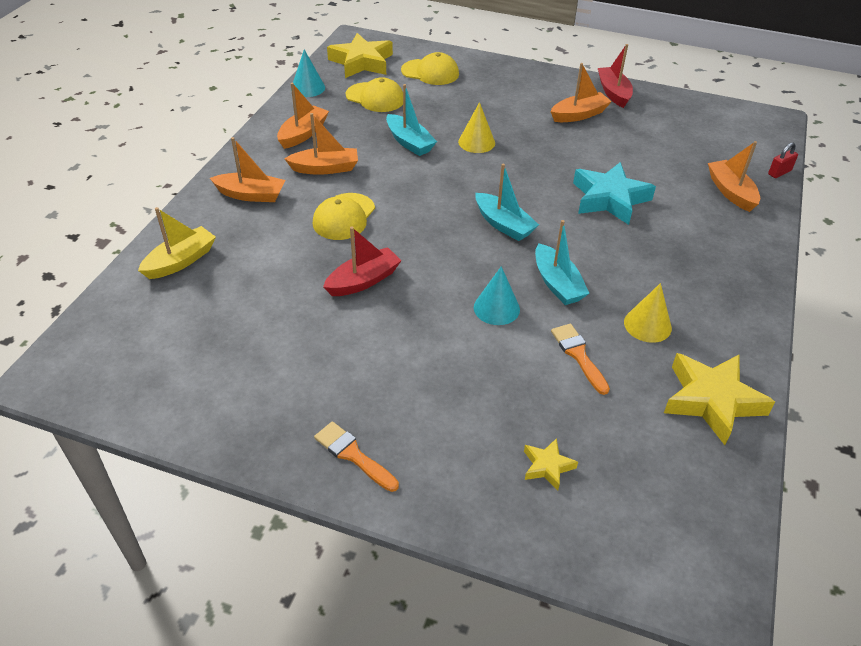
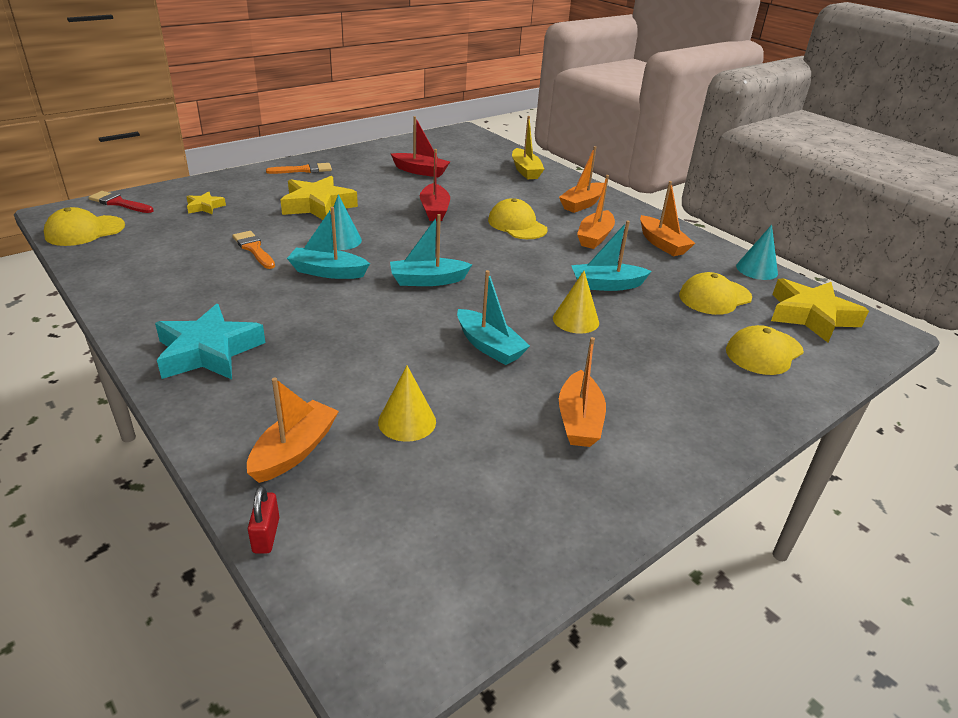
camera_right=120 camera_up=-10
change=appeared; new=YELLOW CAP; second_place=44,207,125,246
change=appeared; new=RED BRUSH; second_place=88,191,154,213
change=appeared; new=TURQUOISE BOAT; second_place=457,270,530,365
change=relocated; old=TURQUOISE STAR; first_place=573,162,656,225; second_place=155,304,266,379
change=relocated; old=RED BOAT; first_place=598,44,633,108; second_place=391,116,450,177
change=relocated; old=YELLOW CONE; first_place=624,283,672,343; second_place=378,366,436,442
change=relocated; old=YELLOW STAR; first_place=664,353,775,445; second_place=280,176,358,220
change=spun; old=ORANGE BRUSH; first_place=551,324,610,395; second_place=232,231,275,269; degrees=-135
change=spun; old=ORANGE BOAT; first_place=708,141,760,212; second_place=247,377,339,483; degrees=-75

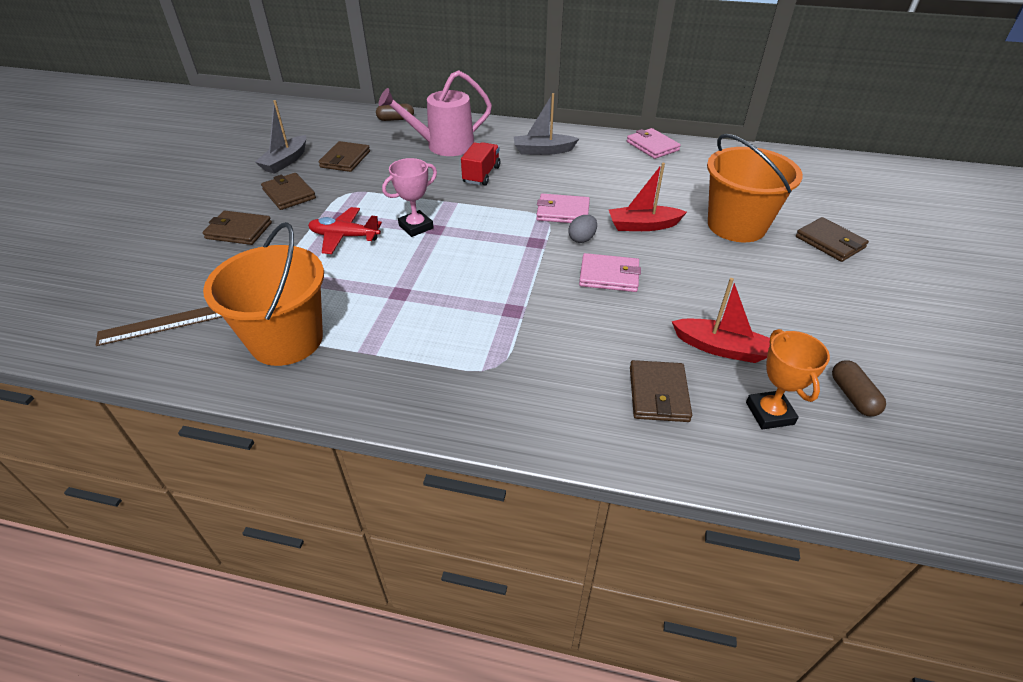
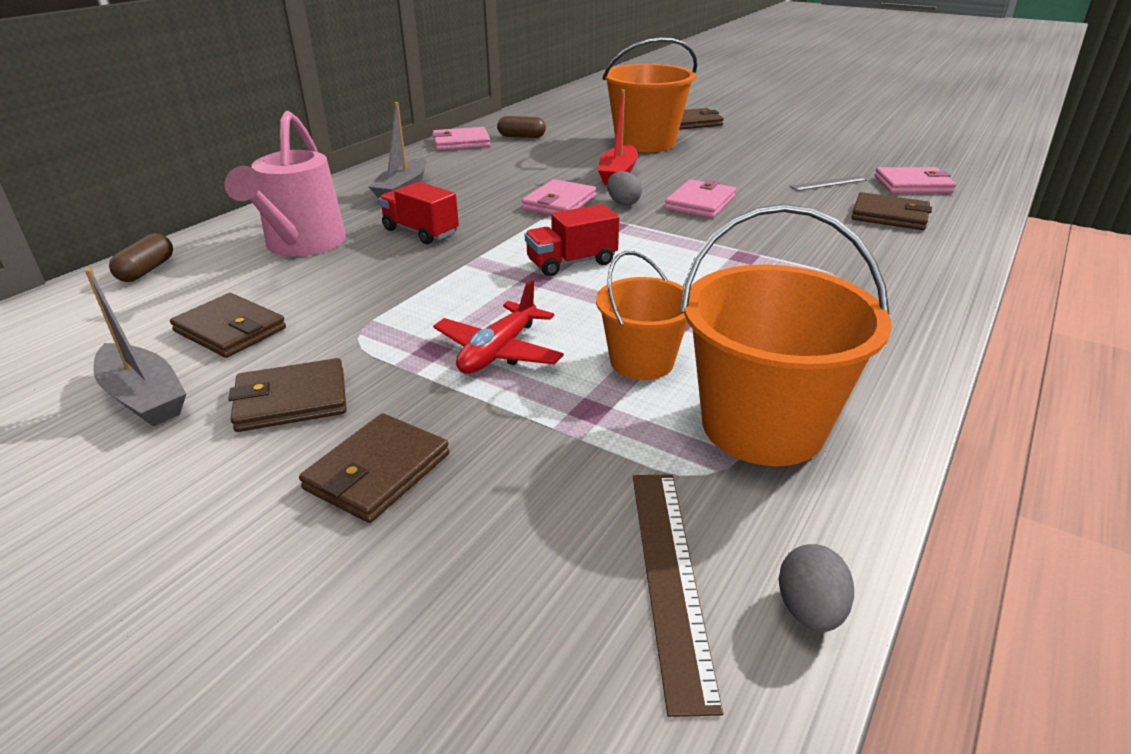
camera_right=-70 camera_up=-10
change=missing; old=PINK TROPHY; first_place=382,158,437,237
change=appeared; new=RED TRUCK; second_place=525,204,619,276
change=appeared; new=ORANGE BUCKET; second_place=596,251,687,380
change=appeared; new=GREY EGG; second_place=778,544,854,632
change=relocated; old=BROWN CAPSULE; first_place=832,360,886,417; second_place=497,116,546,138
change=exchanged; old=RED BOAT; new=GREY RULER; first_place=672,278,770,363; second_place=790,176,867,191
change=exchanged; old=ORANGE TROPHY; new=PINK WALLET; first_place=746,329,830,429; second_place=874,167,956,193

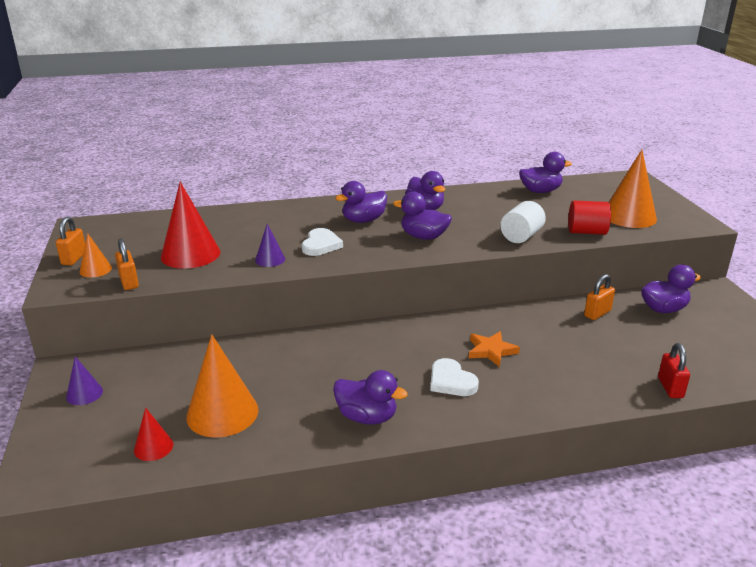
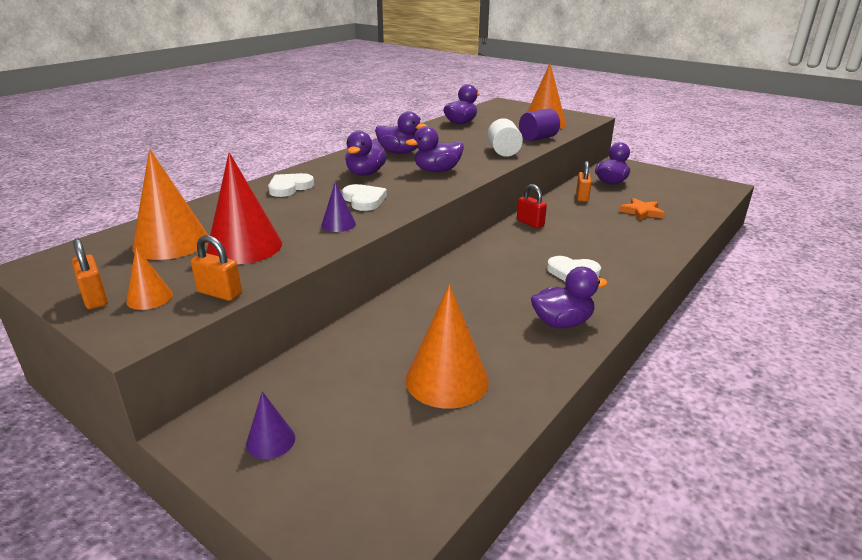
camera_right=-40 camera_up=0
change=missing; old=RED CONE; first_place=134,408,173,461
change=appeared; new=ORANGE CONE; second_place=132,149,208,260
change=appeared; new=WHITE HEART; second_place=268,173,314,197
change=relocated; old=ORANGE STAR; first_place=469,331,520,367; second_place=619,198,665,221
change=relocated; old=RED PADLOCK; first_place=658,343,690,398; second_place=517,184,547,228
change=colour; old=RED CYLINDER; new=PURPLE CYLINDER; first_place=568,201,611,235; second_place=519,108,560,141

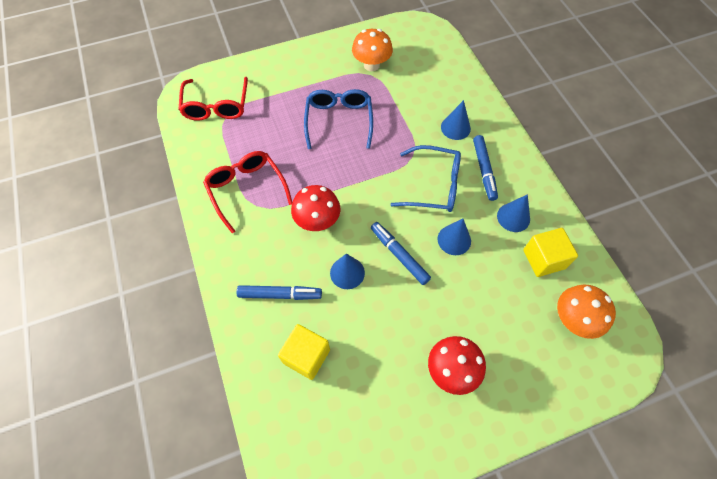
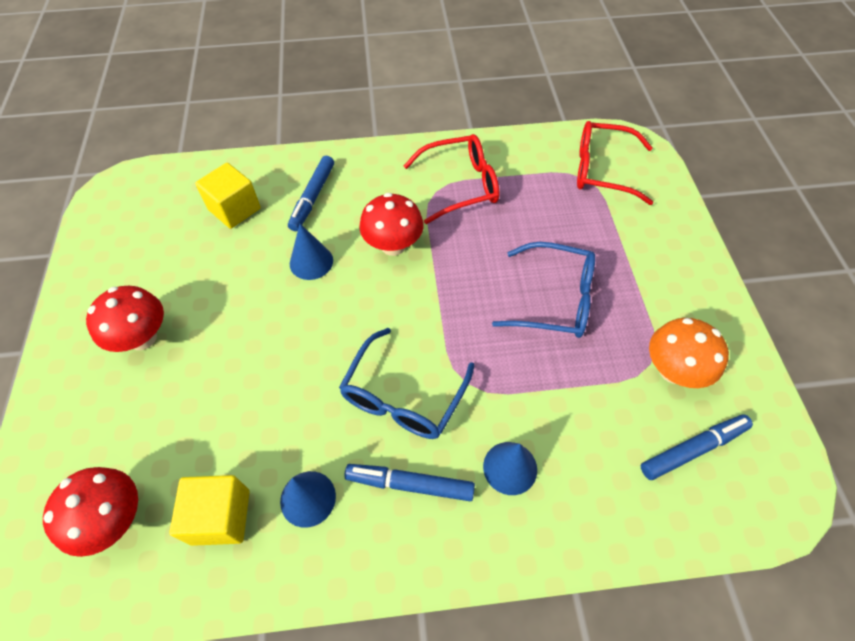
camera_right=105 camera_up=-5
change=missing; old=BLUE CONE; first_place=437,219,471,255
change=relocated; old=BLUE MARKER; first_place=371,222,431,285; second_place=641,414,753,480
change=colour; old=ORANGE MUSHROOM; new=RED MUSHROOM; first_place=557,285,616,339; second_place=43,467,138,557

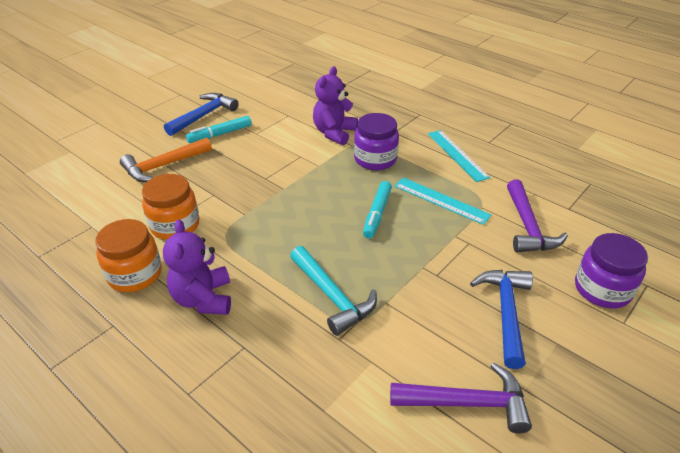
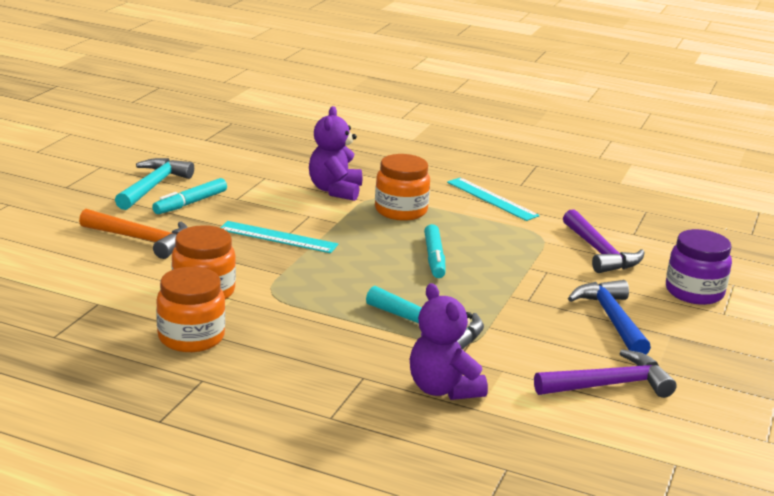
camera_right=-20 camera_up=-15
change=relocated; old=PURPLE TEDDY BEAR; first_place=163,219,231,315; second_place=410,283,488,400
change=relocated; old=TURQUOISE RULER; first_place=394,177,491,225; second_place=220,221,338,253
change=colour; old=BLUE HAMMER; new=TURQUOISE HAMMER; first_place=164,93,239,136; second_place=115,158,194,210
change=colour; old=PURPLE JAR; new=ORANGE JAR; first_place=354,113,399,170; second_place=375,154,430,221
change=spun; old=ORANGE HAMMER; first_place=120,137,212,182; second_place=79,209,188,259; degrees=-105

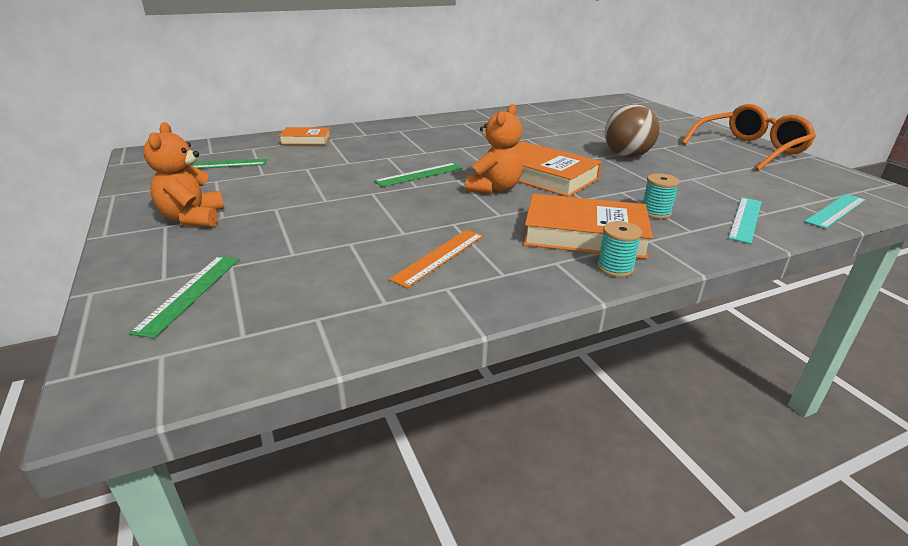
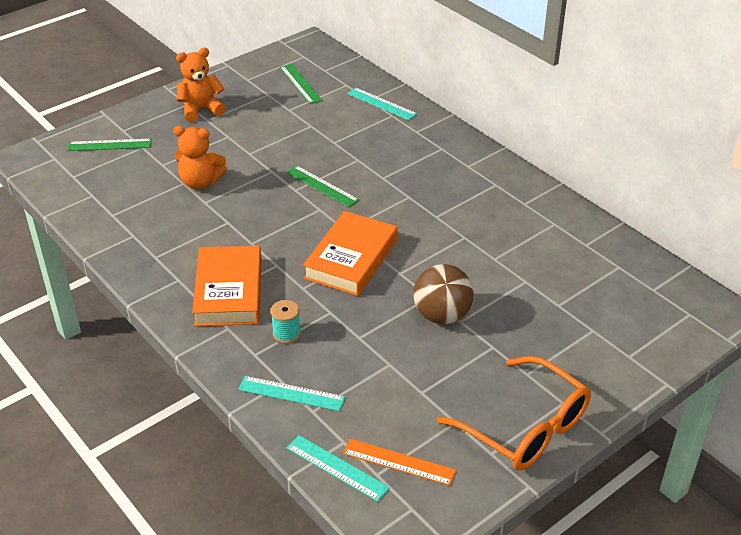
camera_right=75 camera_up=10
change=missing; old=TURQUOISE SPOOL; first_place=597,221,642,277
change=relocated; old=ORANGE RULER; first_place=389,230,483,288; second_place=343,439,456,486
change=relocated; old=ORANGE TEDDY BEAR; first_place=466,104,523,194; second_place=173,126,227,189
change=exchanged; old=ORANGE BOOK; new=TURQUOISE RULER; first_place=279,127,331,145; second_place=347,88,417,120

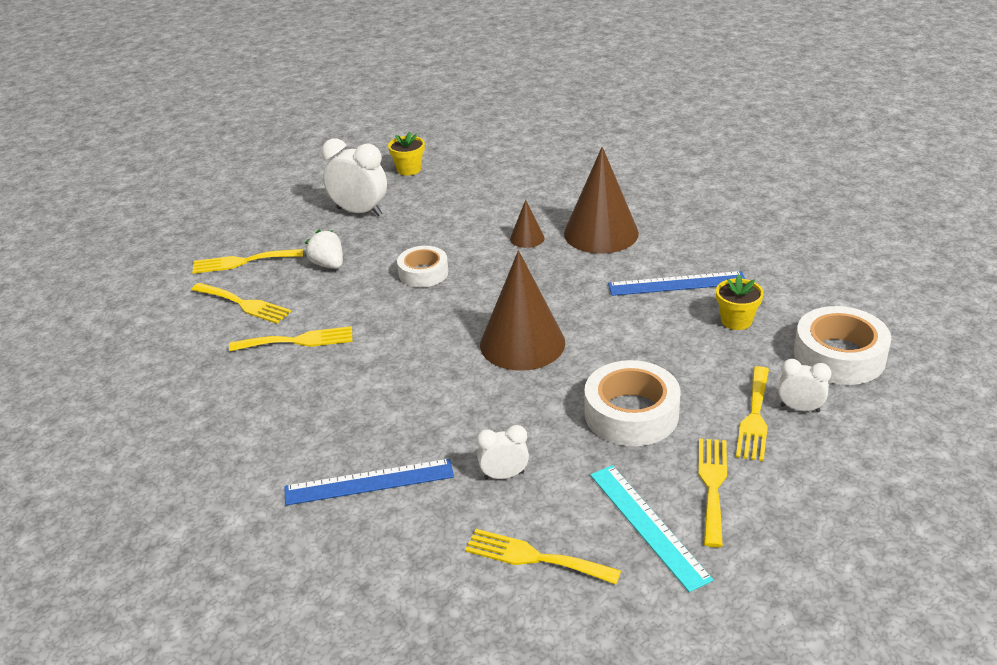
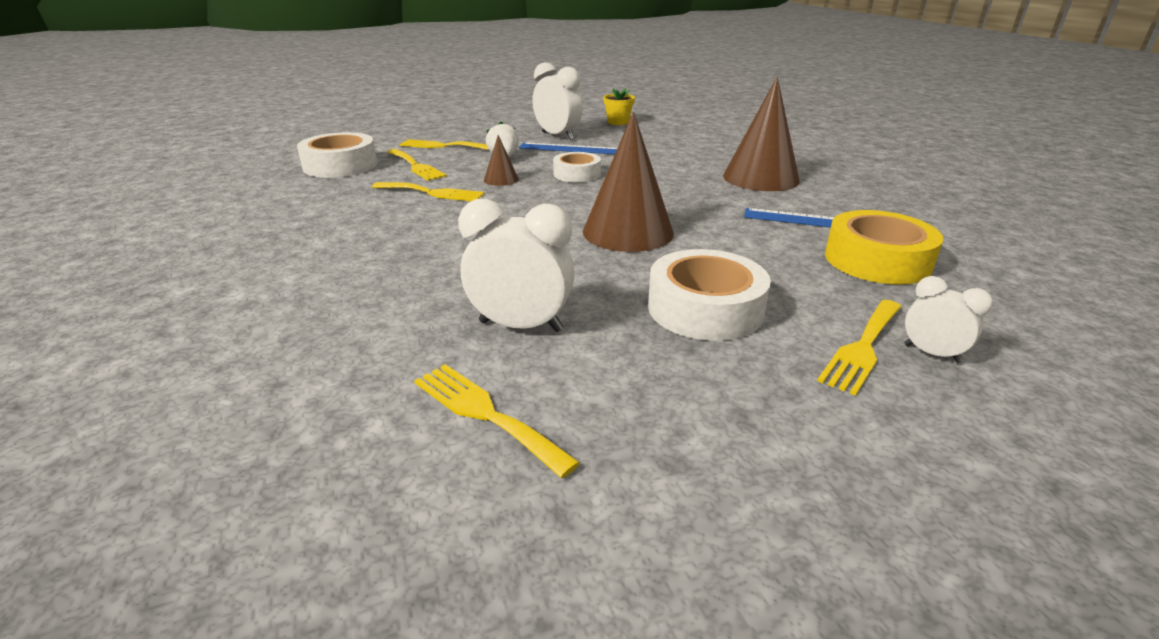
camera_right=20 camera_up=-5
change=missing; old=TURQUOISE RULER; first_place=590,465,713,592
change=missing; old=YELLOW FORK; first_place=698,438,727,547
change=relocated; old=BLUE RULER; first_place=284,459,454,505; second_place=519,142,618,154
change=relocated; old=BROWN CONE; first_place=510,200,545,248; second_place=484,135,519,186
change=relocated; old=WHITE TAPE; first_place=794,306,891,385; second_place=297,132,377,178
change=exchanged; old=YELLOW FLOWER POT; new=YELLOW TAPE; first_place=716,274,764,330; second_place=825,210,943,284
change=size; old=WHITE CLOCK; first_place=476,425,529,480; second_place=458,199,575,332; factor=1.75

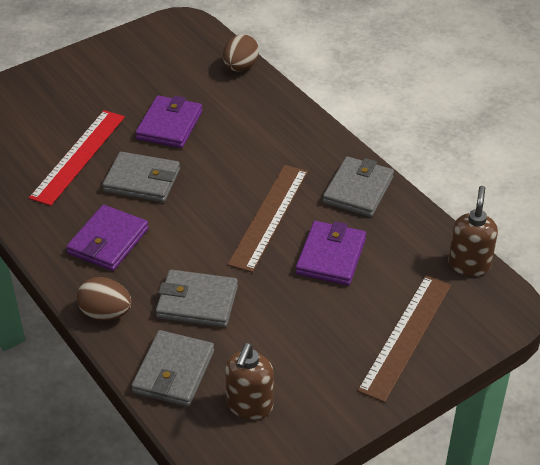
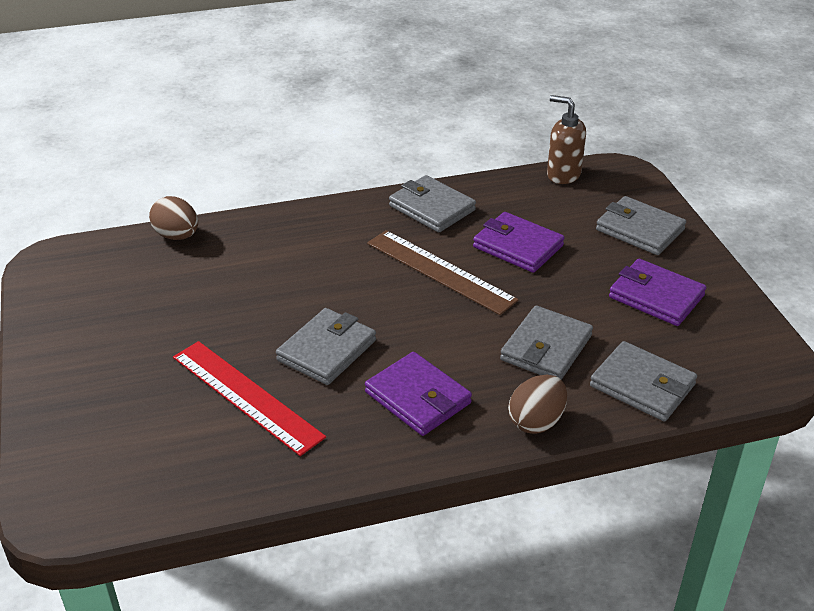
camera_right=-70 camera_up=-5
change=missing; old=BROWN SOAP DISPENSER; first_place=225,343,274,420
change=relocated; old=PURPLE WALLET; first_place=136,96,202,148; second_place=609,259,706,326
change=exchanged; old=BROWN RULER; new=GREY WALLET; first_place=357,276,451,403; second_place=596,196,686,255

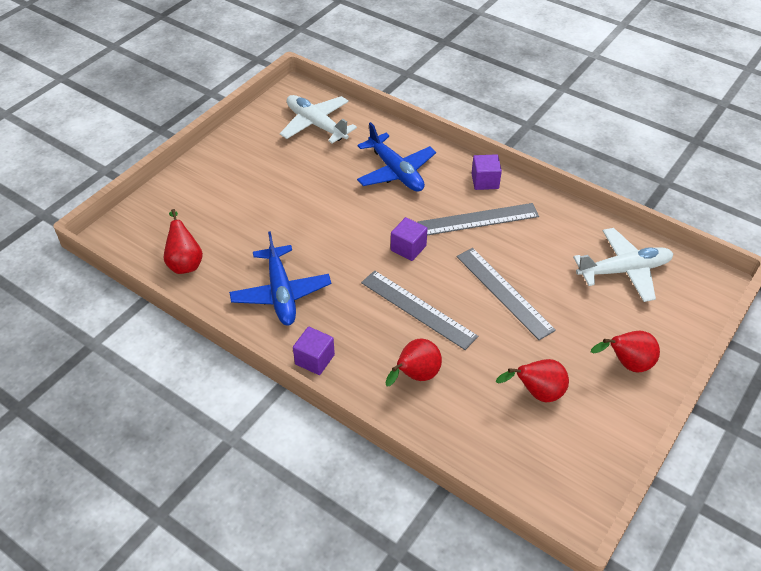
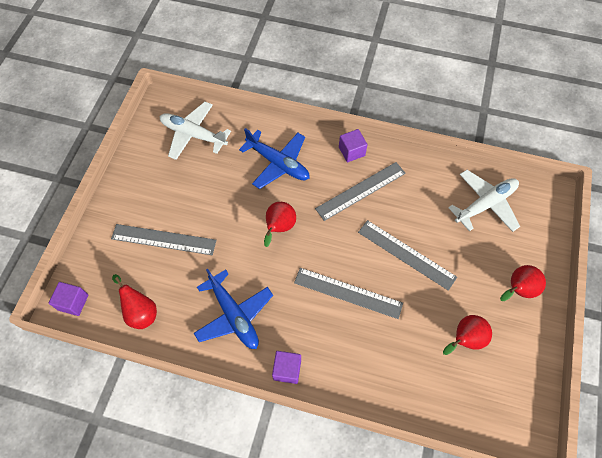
camera_right=-20 camera_up=15
change=appeared; new=GREY RULER; second_place=111,224,216,255
change=relocated; old=RED PEAR; first_place=385,338,442,386; second_place=264,202,296,247
change=relocated; old=PURPLE CUBE; first_place=391,217,428,261; second_place=49,282,88,316

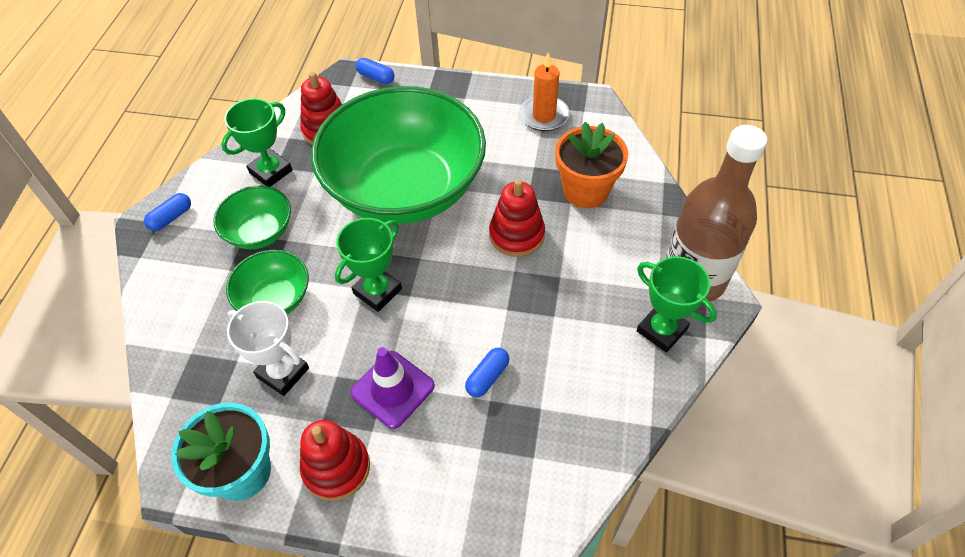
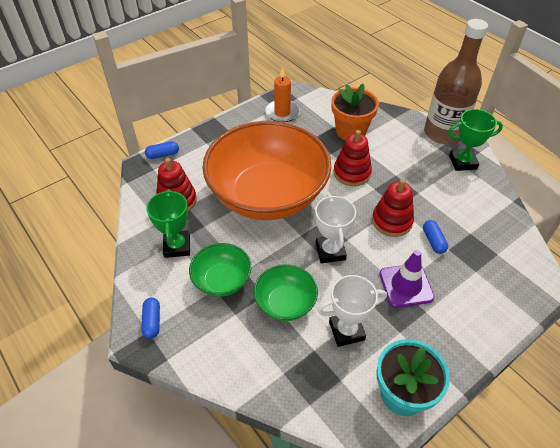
camera_right=-50 camera_up=-5
change=relocated; old=RED STACKING TOY; first_place=300,420,370,501; second_place=372,179,414,237
change=colour; old=GREEN BOWL; new=ORANGE BOWL; first_place=311,86,486,224; second_place=202,121,331,220
change=colour; old=GREEN TROPHY; new=WHITE TROPHY; first_place=335,218,402,312; second_place=315,194,356,263

